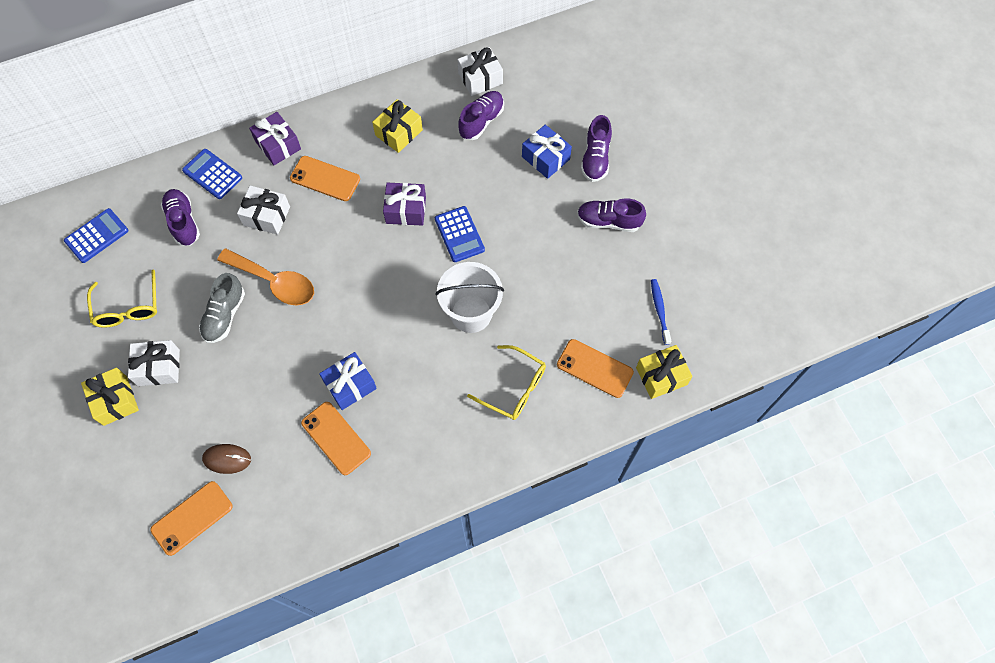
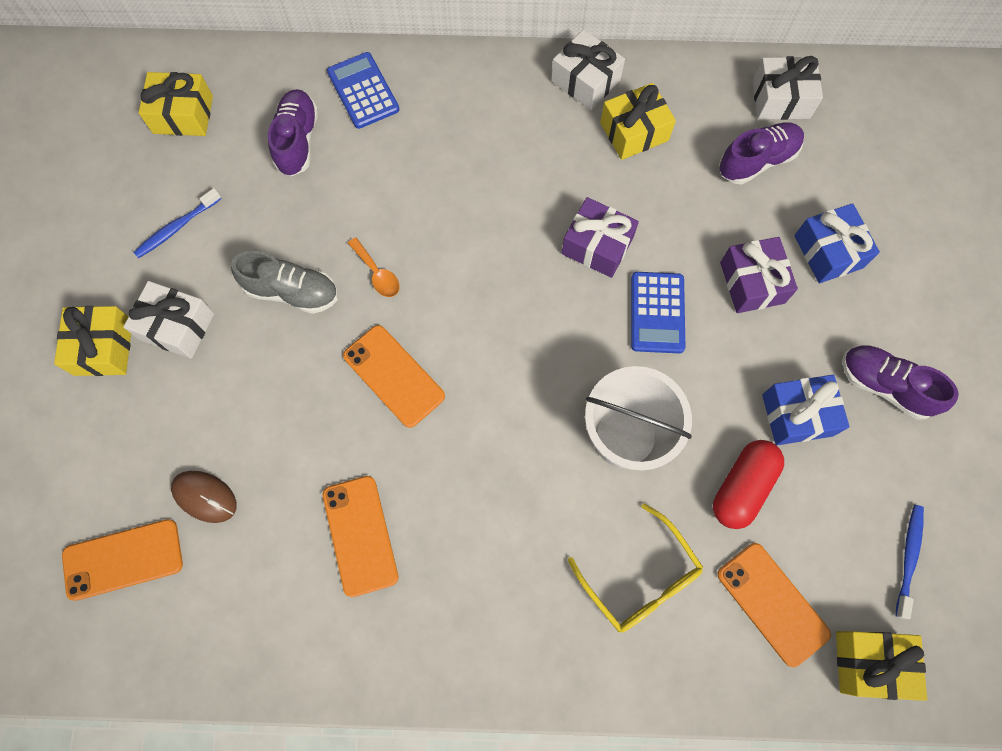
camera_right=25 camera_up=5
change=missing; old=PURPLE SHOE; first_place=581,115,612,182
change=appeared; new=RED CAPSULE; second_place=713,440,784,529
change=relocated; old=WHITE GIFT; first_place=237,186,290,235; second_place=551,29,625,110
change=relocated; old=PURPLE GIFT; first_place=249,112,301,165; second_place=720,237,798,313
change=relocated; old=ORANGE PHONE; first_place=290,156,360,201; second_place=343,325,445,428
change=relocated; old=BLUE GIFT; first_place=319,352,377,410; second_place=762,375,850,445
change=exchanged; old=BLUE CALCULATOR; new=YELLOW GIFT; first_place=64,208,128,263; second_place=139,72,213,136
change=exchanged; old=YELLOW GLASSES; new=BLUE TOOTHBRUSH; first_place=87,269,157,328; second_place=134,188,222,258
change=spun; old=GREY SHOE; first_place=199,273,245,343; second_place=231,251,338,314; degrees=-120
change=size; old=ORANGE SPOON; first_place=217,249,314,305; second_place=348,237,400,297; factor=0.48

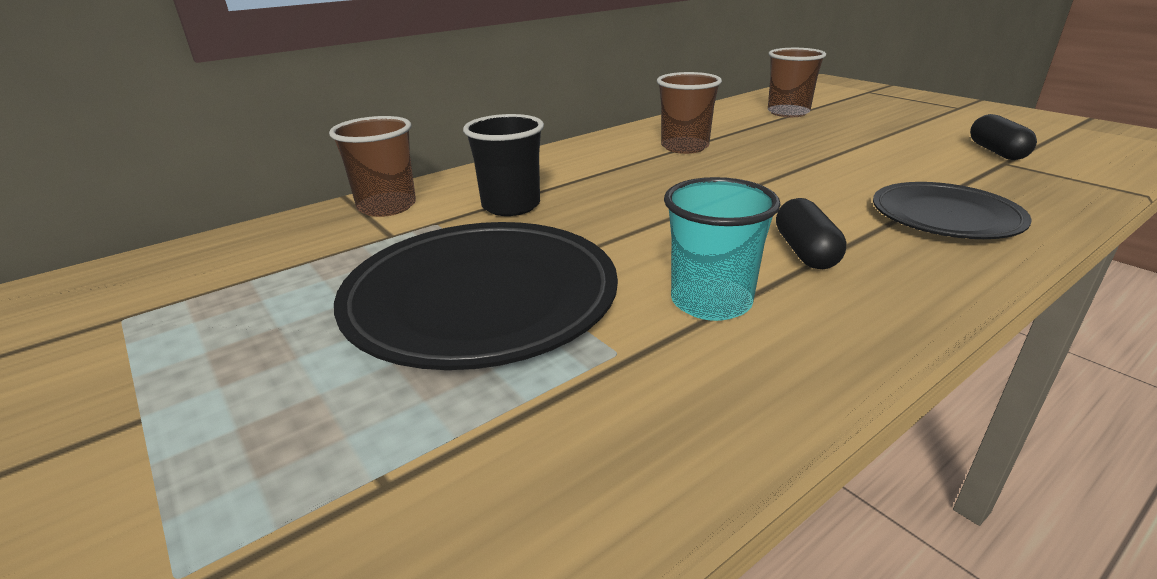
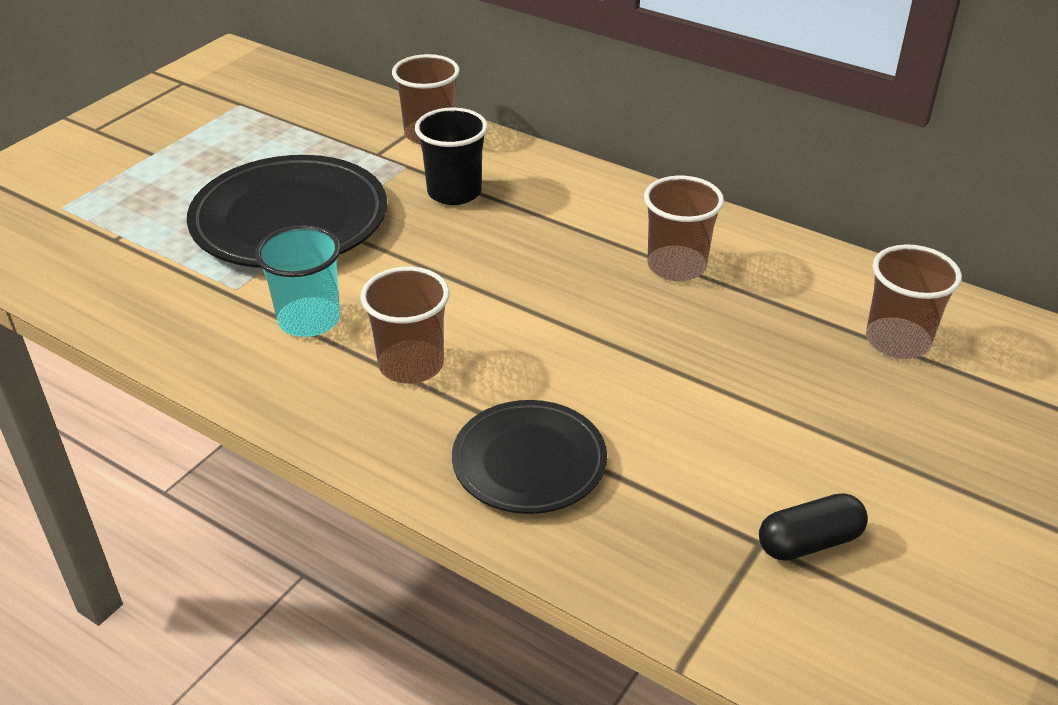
camera_right=70 camera_up=10
change=exchanged; old=BLACK CAPSULE; new=BROWN CUP; first_place=776,198,846,269; second_place=360,267,449,384

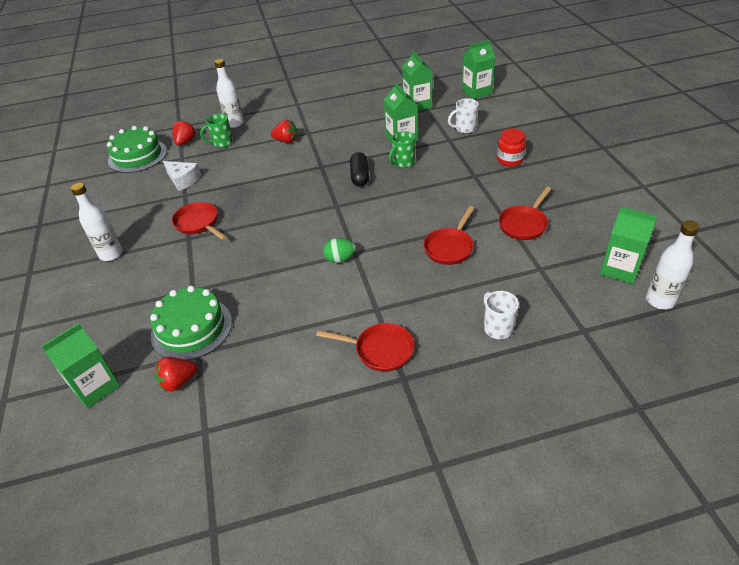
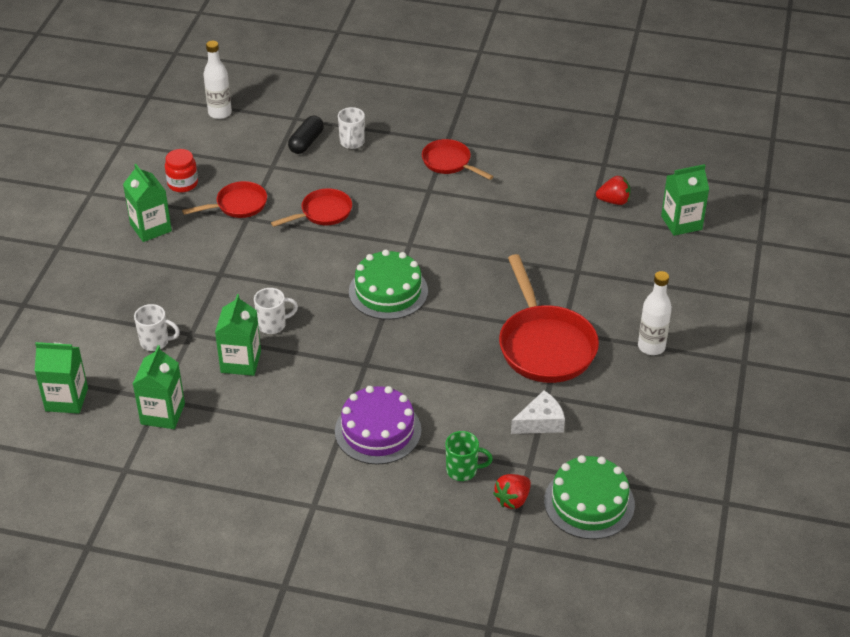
camera_right=-155 camera_up=0
change=missing; old=WHITE BOTTLE; first_place=214,59,244,128
change=missing; old=GREEN EGG; first_place=323,238,356,263
change=relocated; old=GREEN CAKE; first_place=150,286,232,360; second_place=349,249,428,320
change=relocated; old=BLACK CAPSULE; first_place=350,152,369,187; second_place=288,116,324,154
change=relocated; old=RED JAR; first_place=497,129,526,167; second_place=165,149,198,192
change=relocated; old=GREEN CARTON; first_place=600,207,658,284; second_place=123,164,172,242
change=exchanged; old=RED STRAWBERRY; new=PURPLE CAKE; first_place=271,120,297,143; second_place=335,386,421,465
change=colour; old=GREEN MUG; new=WHITE MUG; first_place=388,131,415,168; second_place=254,288,298,334
change=spun; old=WHITE CHEESE; first_place=163,161,201,191; second_place=511,390,565,434; degrees=90
change=size; old=RED PAN; first_place=172,202,227,240; second_place=499,254,599,383; factor=1.78

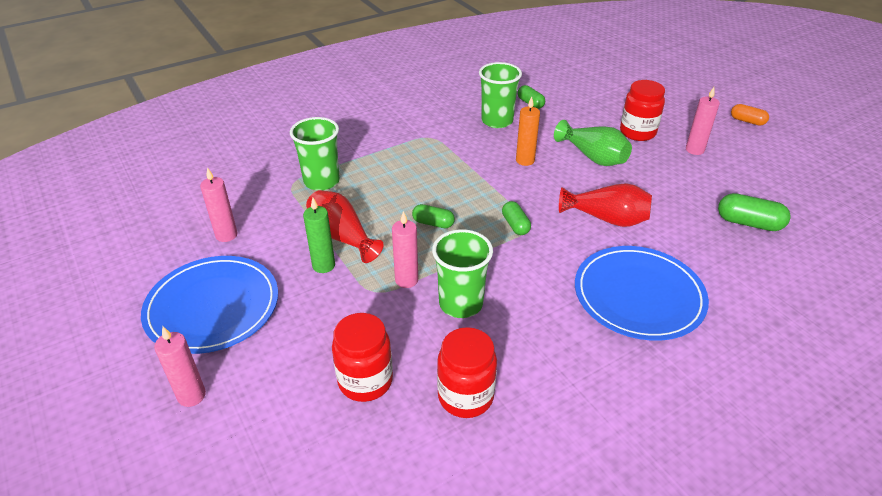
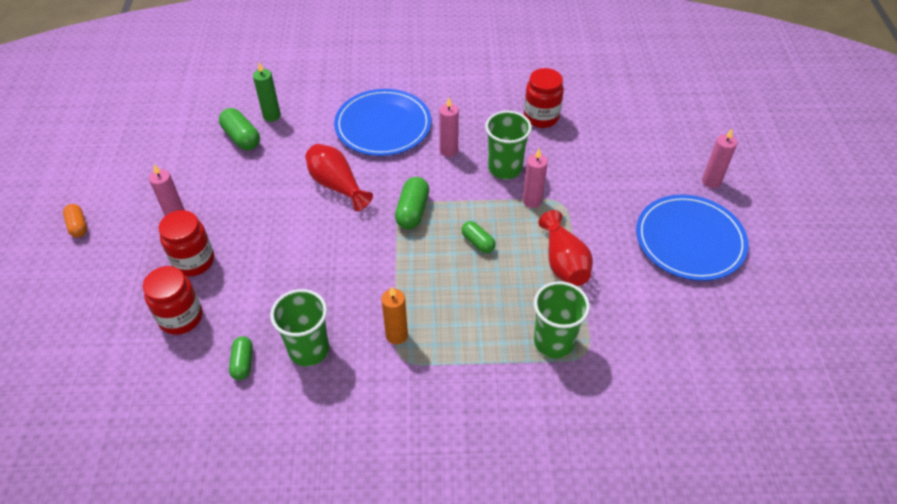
camera_right=-150 camera_up=10
change=missing; old=GREEN VASE; first_place=554,120,632,166
change=relocated; old=PINK CANDLE; first_place=200,167,237,242; second_place=439,98,459,157
change=relocated; old=GREEN CANDLE; first_place=303,198,335,273; second_place=253,62,281,122
change=relocated; old=RED JAR; first_place=332,313,393,402; second_place=143,266,202,335
change=relocated; old=ORANGE CANDLE; first_place=516,97,540,166; second_place=381,287,408,344
change=size; old=GREEN CAPSULE; first_place=502,201,531,235; second_place=395,177,429,229; factor=1.52

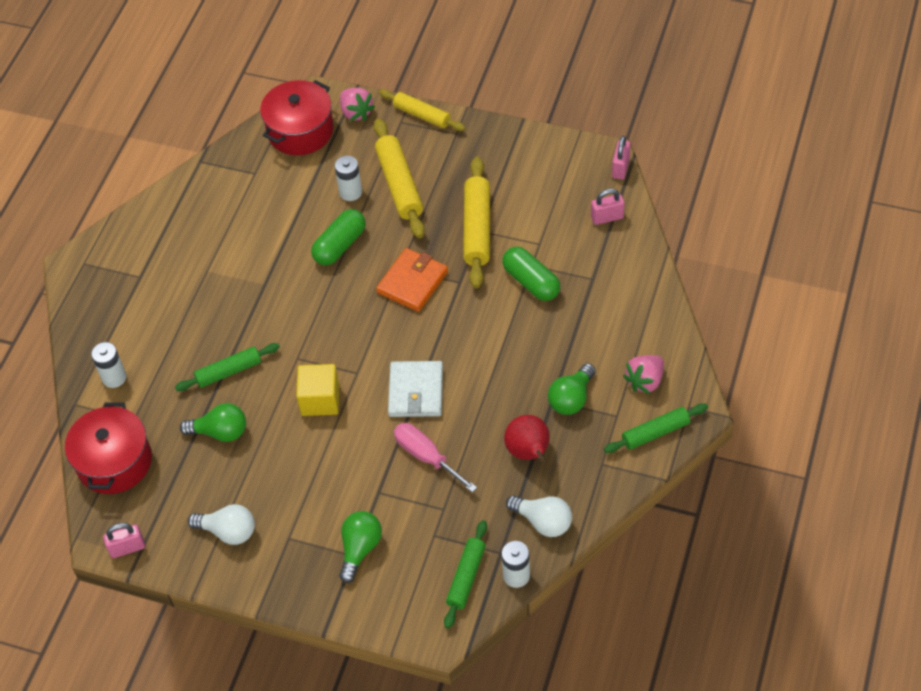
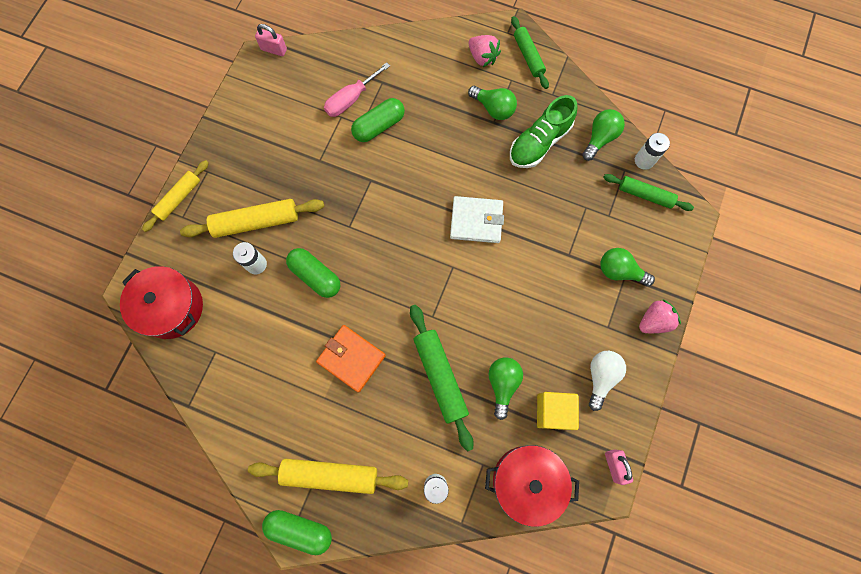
camera_right=-90 camera_up=20
change=missing; old=PINK PADLOCK; first_place=591,189,624,225
change=appeared; new=GREEN CAPSULE; second_place=262,510,332,555
change=relocated; old=YELLOW CUBE; first_place=296,364,340,416; second_place=537,392,579,430
change=relocated; old=PINK STRAWBERRY; first_place=340,88,375,121; second_place=639,299,681,333
change=relocated; old=ORANGE WALLET; first_place=376,248,448,312; second_place=316,325,386,393
change=relocated; old=PINK SCREWDRIVER; first_place=394,423,477,493; second_place=324,62,390,117
change=relocated; old=YELLOW ROLLING PIN; first_place=463,157,490,288; second_place=248,459,408,494
change=exchanged; old=RED PEAR; new=GREEN SHOE; first_place=504,415,550,462; second_place=510,95,577,168
change=colour; old=WHITE LIGHT BULB; new=GREEN LIGHT BULB; first_place=506,495,572,537; second_place=582,109,625,161
change=size; old=GREEN ROLLING PIN; first_place=175,343,280,391; second_place=410,305,474,452; factor=1.52

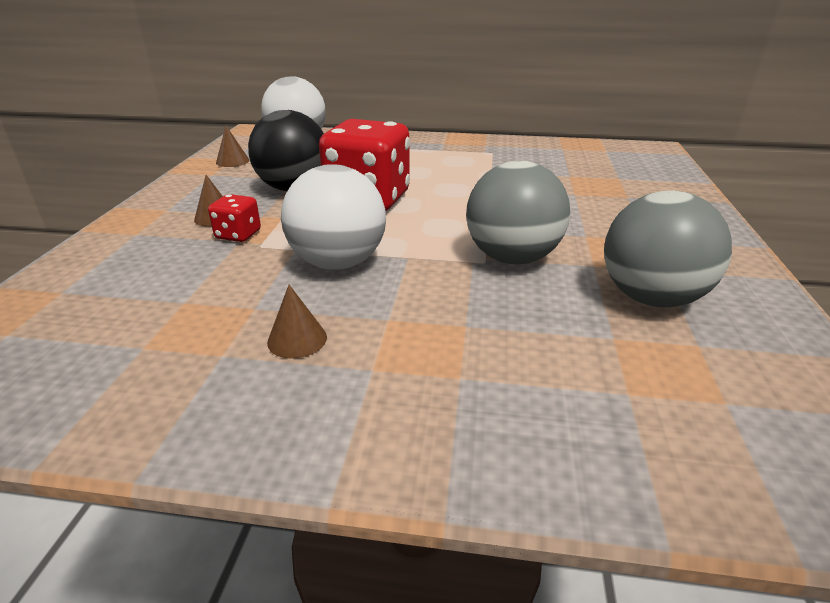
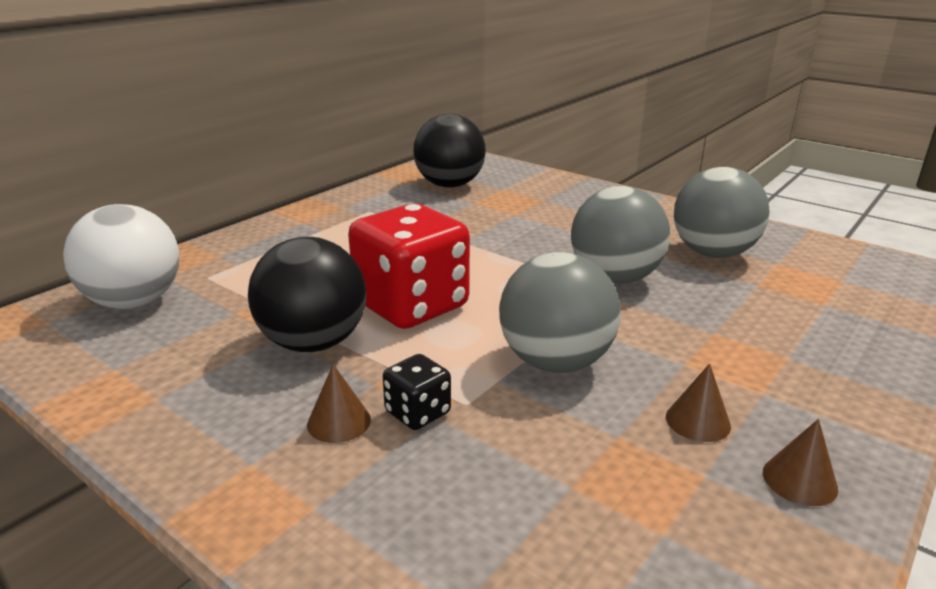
camera_right=-60 camera_up=-5
change=appeared; new=BLACK BALL; second_place=413,114,486,188
change=relocated; old=BROWN CONE; first_place=216,126,249,167; second_place=763,419,838,506
change=colour; old=RED DICE; new=BLACK DICE; first_place=208,194,261,242; second_place=383,354,451,430
change=colour; old=WHITE BALL; new=GREY BALL; first_place=281,164,386,270; second_place=499,252,621,373

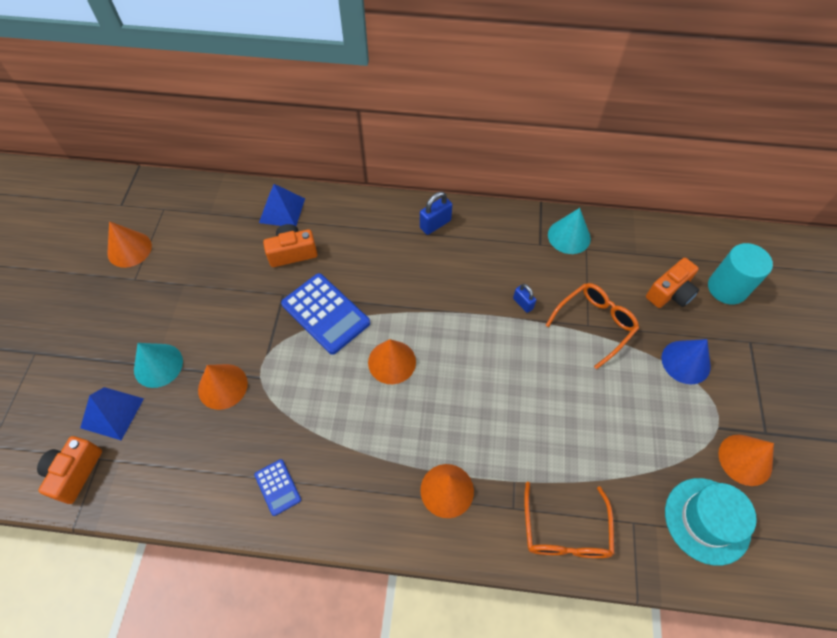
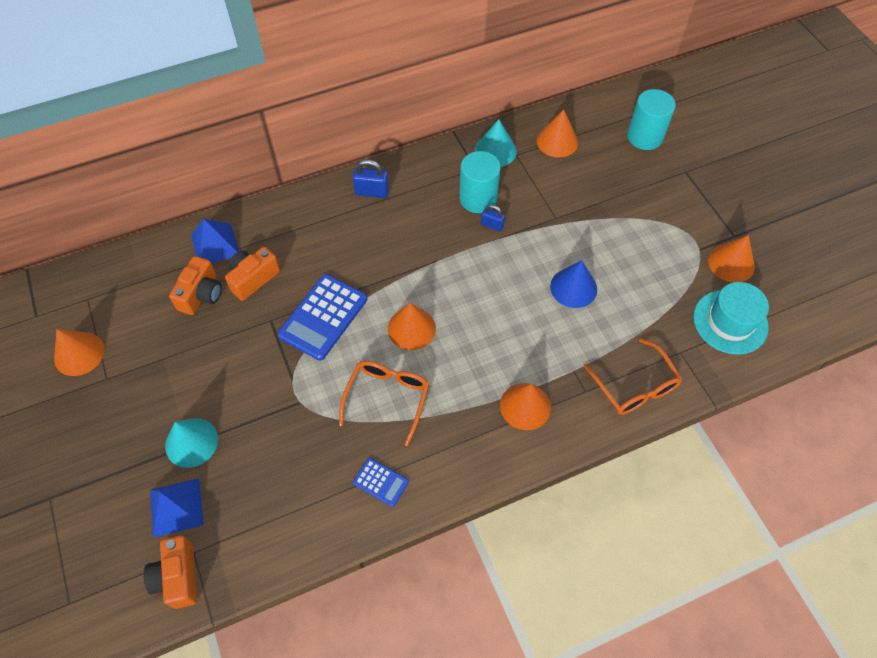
camera_right=-30 camera_up=0
change=appeared; new=TURQUOISE CYLINDER; second_place=459,151,501,213
change=relocated; old=ORANGE CONE; first_place=198,364,248,410; second_place=537,110,578,158
change=relocated; old=ORANGE GLASSES; first_place=546,283,639,369; second_place=339,361,429,446
change=relocated; old=ORANGE CAMERA; first_place=646,258,699,308; second_place=169,256,222,315
change=relocated; old=BLUE CONE; first_place=662,339,711,384; second_place=550,260,597,308
change=spun; old=BLUE CALCULATOR; first_place=281,273,370,355; second_place=277,274,367,361; degrees=105
change=spun; old=BLUE PADLOCK; first_place=420,192,452,235; second_place=353,159,389,198; degrees=75

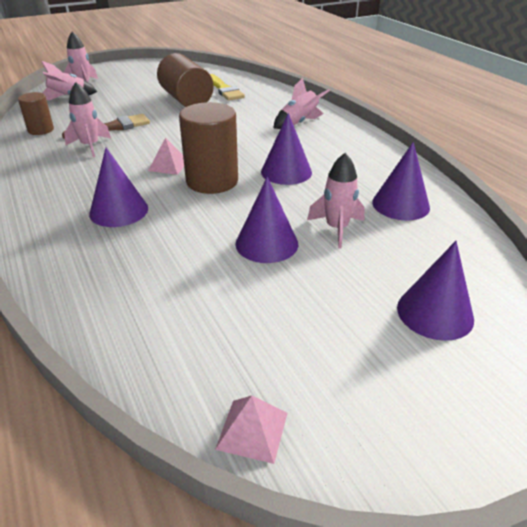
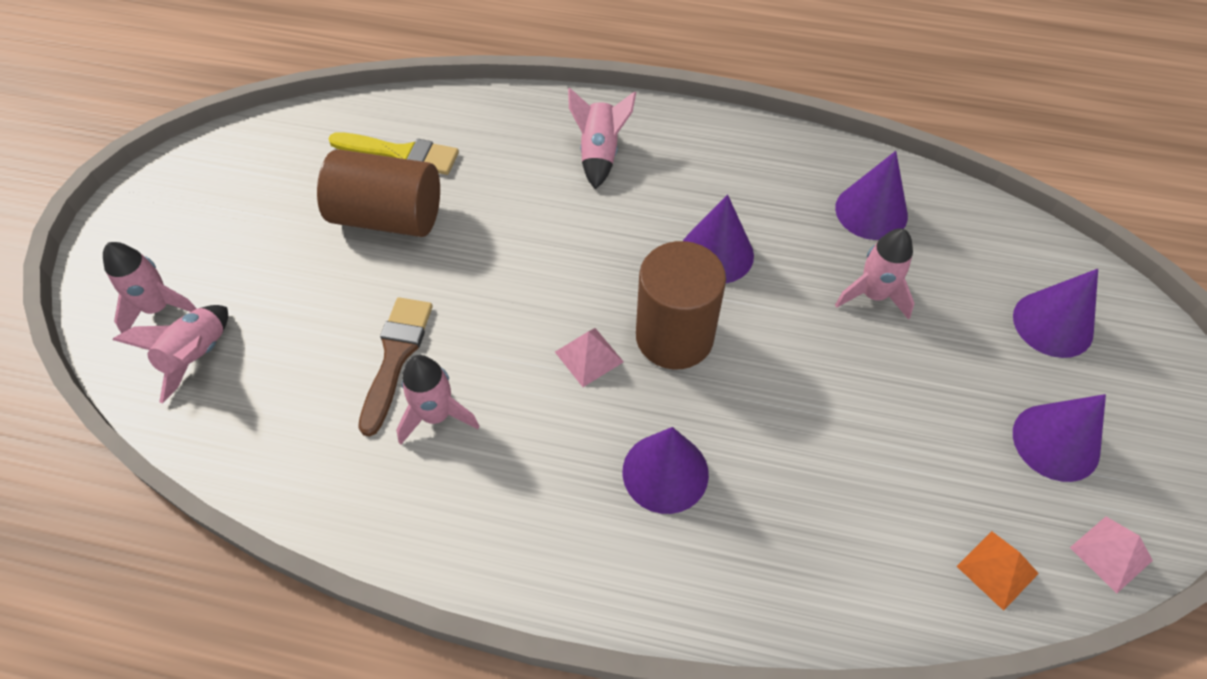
camera_right=-50 camera_up=20
change=missing; old=BROWN CYLINDER; first_place=18,92,54,135
change=appeared; new=ORANGE PYRAMID; second_place=957,531,1039,611
change=relocated; old=PURPLE CONE; first_place=235,177,298,263; second_place=1013,394,1106,482

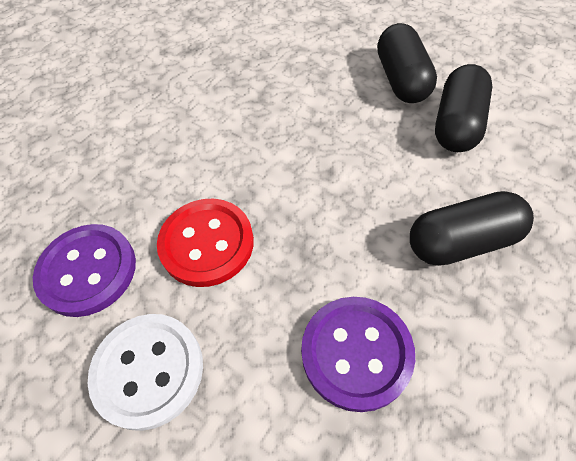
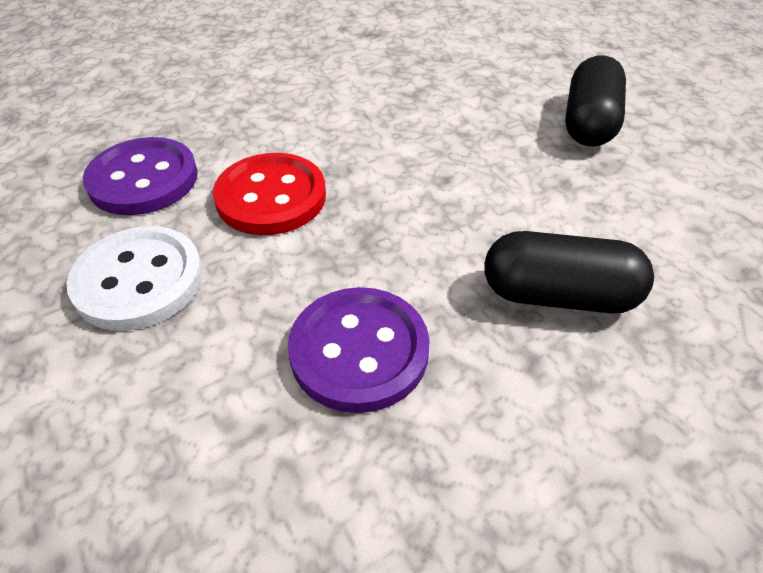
camera_right=20 camera_up=-10
change=missing; old=BLACK CAPSULE; first_place=435,64,492,152

